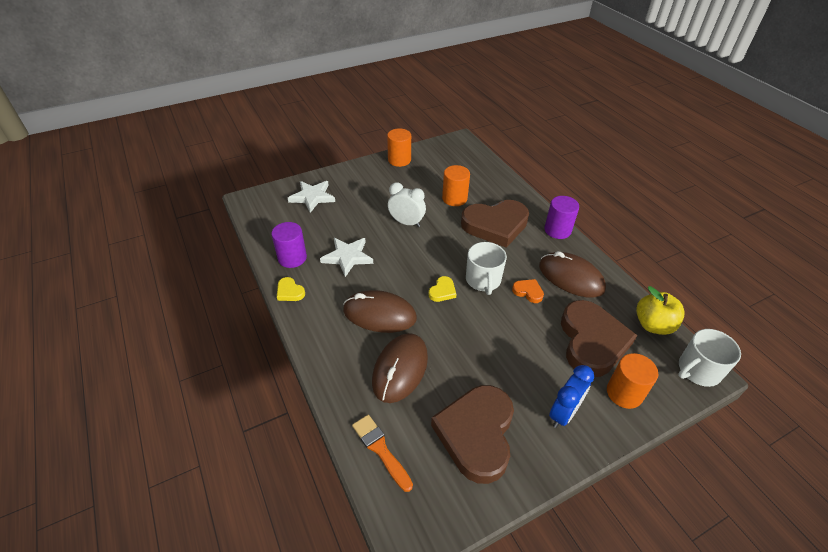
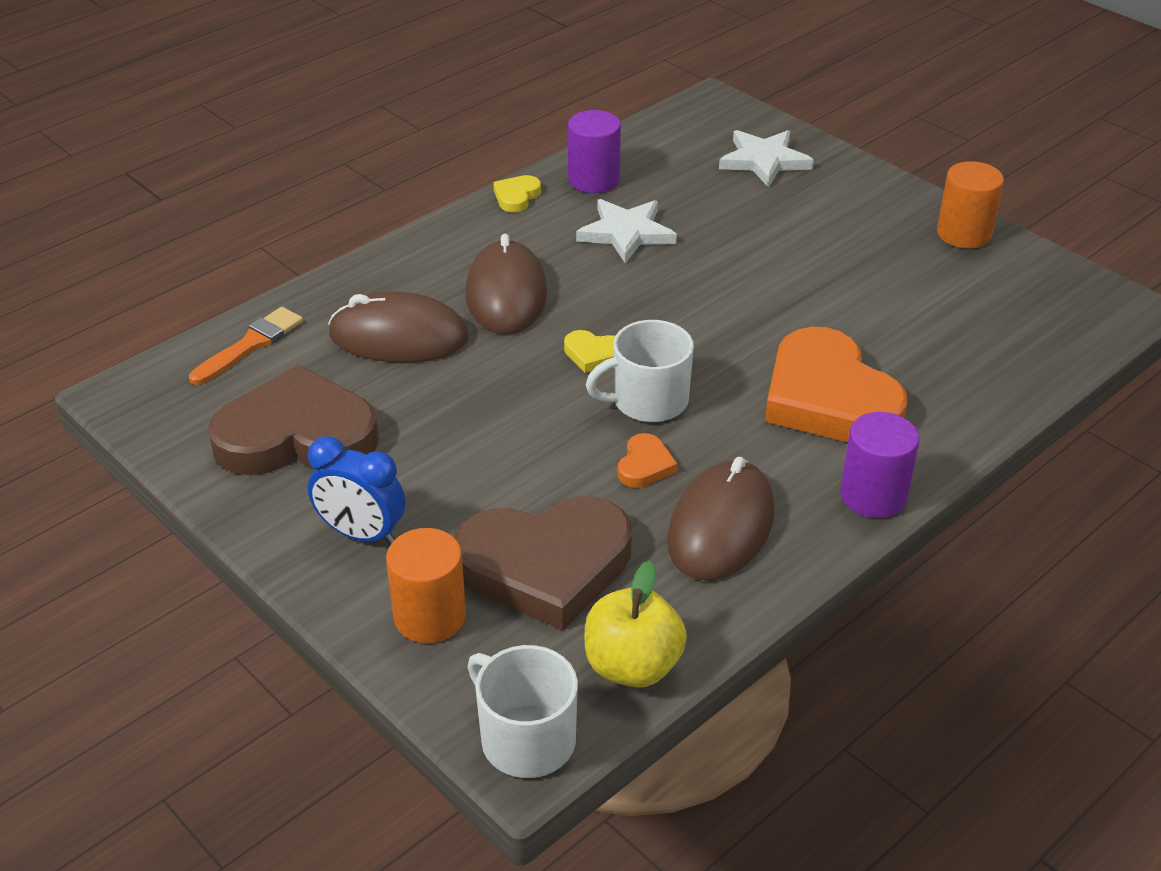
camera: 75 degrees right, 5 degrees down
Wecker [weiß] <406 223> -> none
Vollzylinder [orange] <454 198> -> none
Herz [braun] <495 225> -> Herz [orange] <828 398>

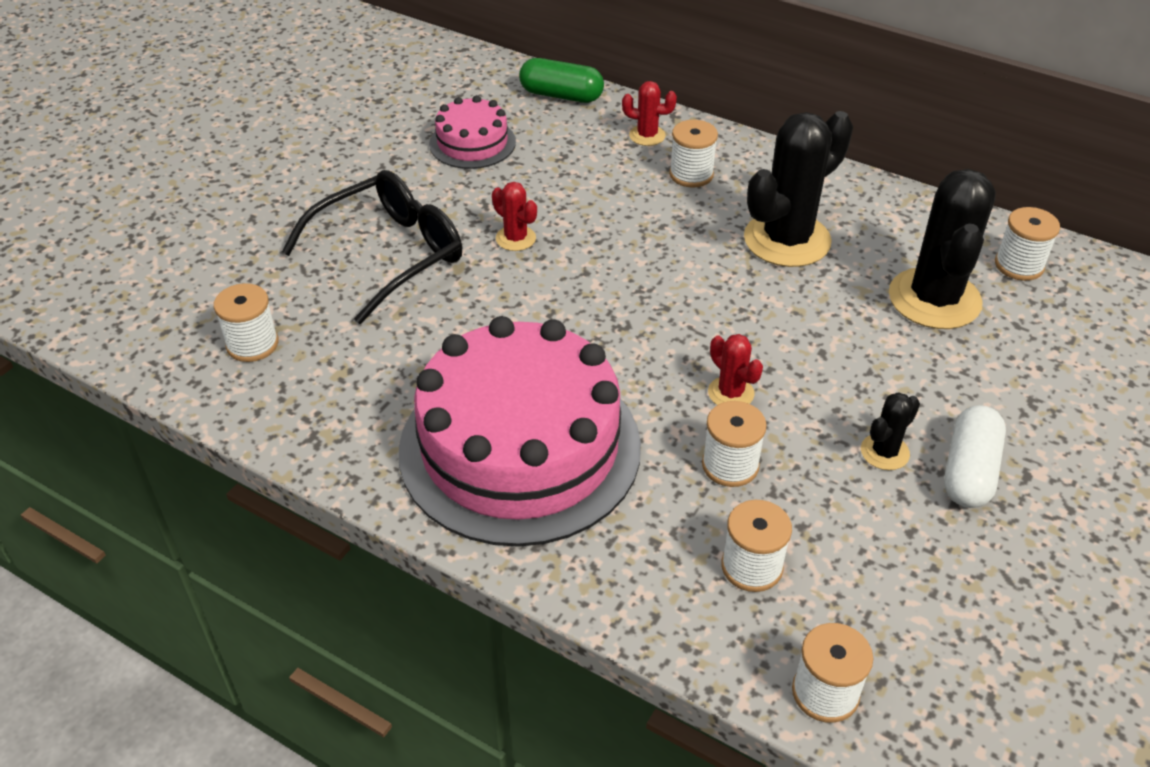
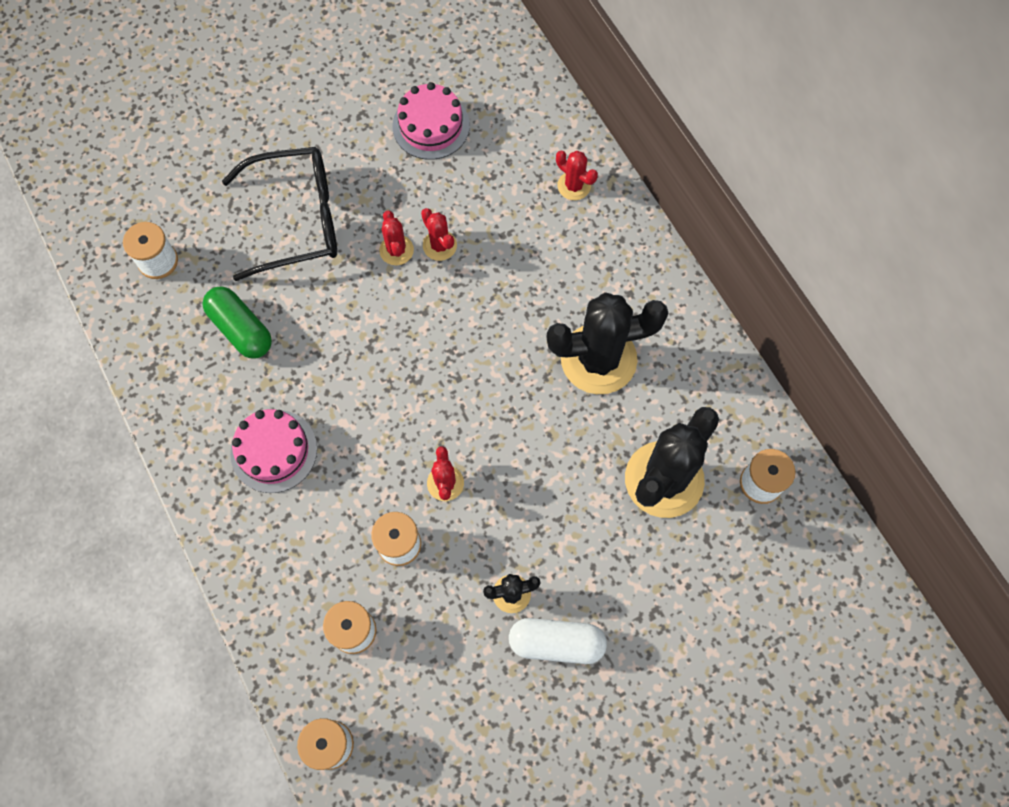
camera: 30 degrees right, 25 degrees up
Kuchen [rosa] <520 448> -> Kuchen [rosa] <274 451>, x0.47
Kapsel [grün] <561 95> -> Kapsel [grün] <241 329>, move
Garnrolle [weiß] <691 174> -> none
Kapsel [weiß] <969 471> -> Kapsel [weiß] <556 643>, 45 degrees clockwise
none -> Kaktus [rot] <439 245>

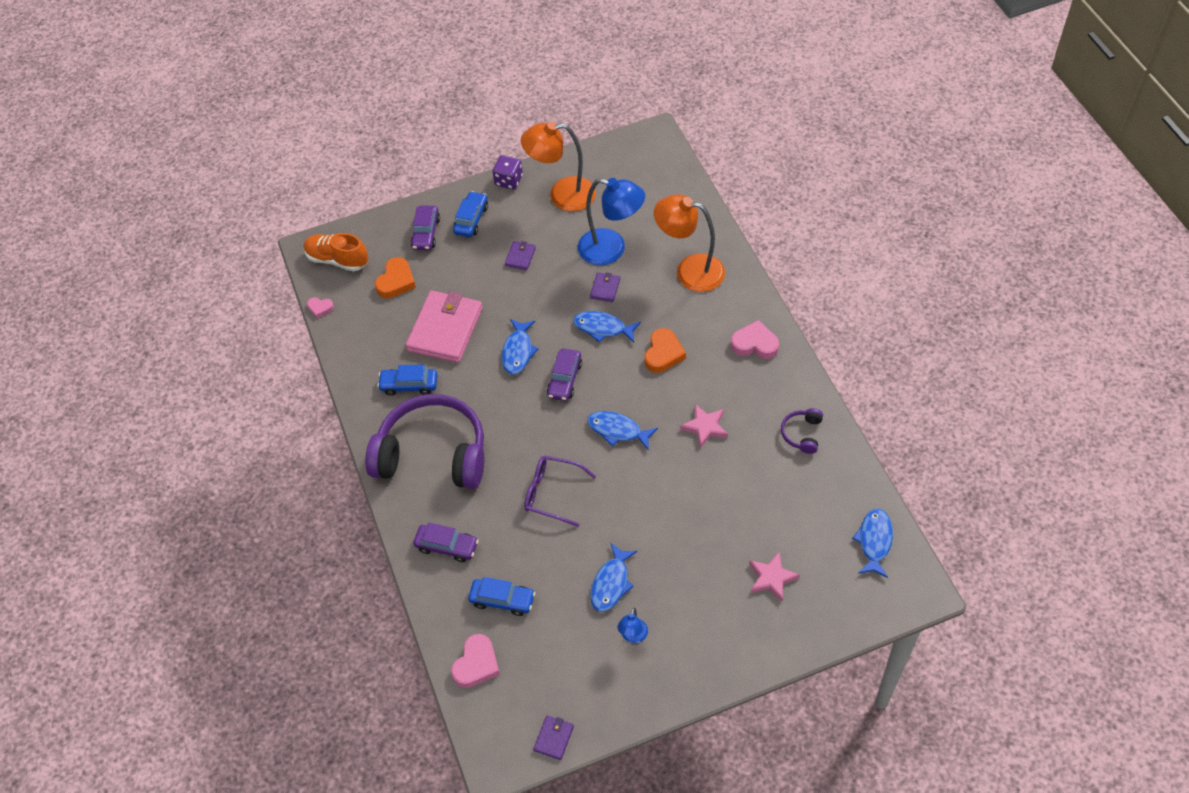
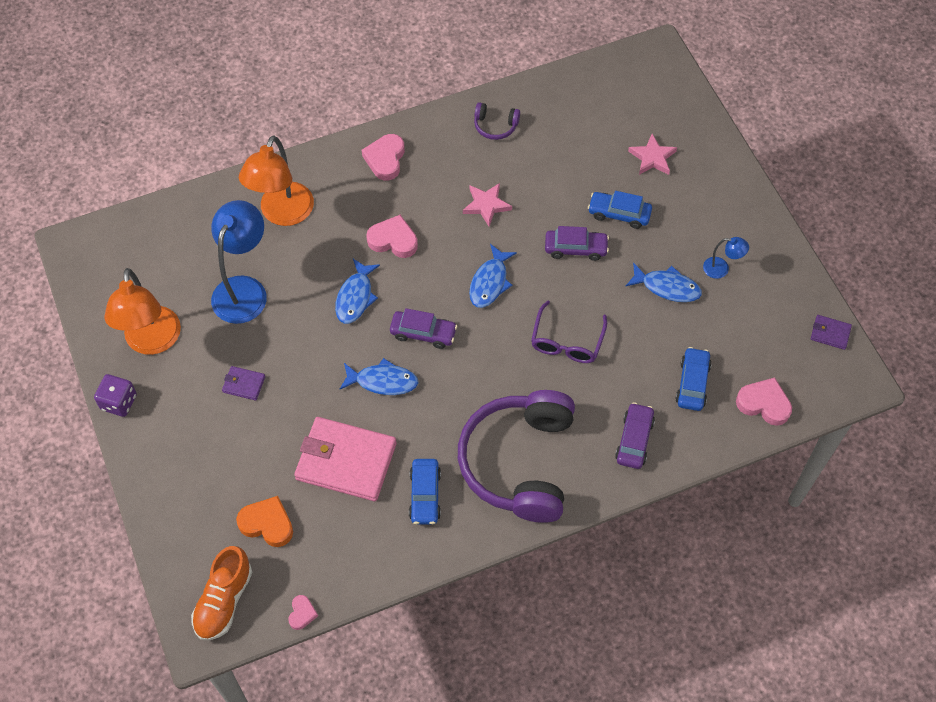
camera: 95 degrees left, 5 degrees up
Auto [lila] <426 233> -> Auto [lila] <575 248>, move
Auto [blau] <471 219> -> Auto [blau] <619 214>, move
Geldbörse [lila] <605 288> -> none
Herz [orange] <663 353> -> Herz [rosa] <393 240>
Fisch [blau] <874 541> -> none

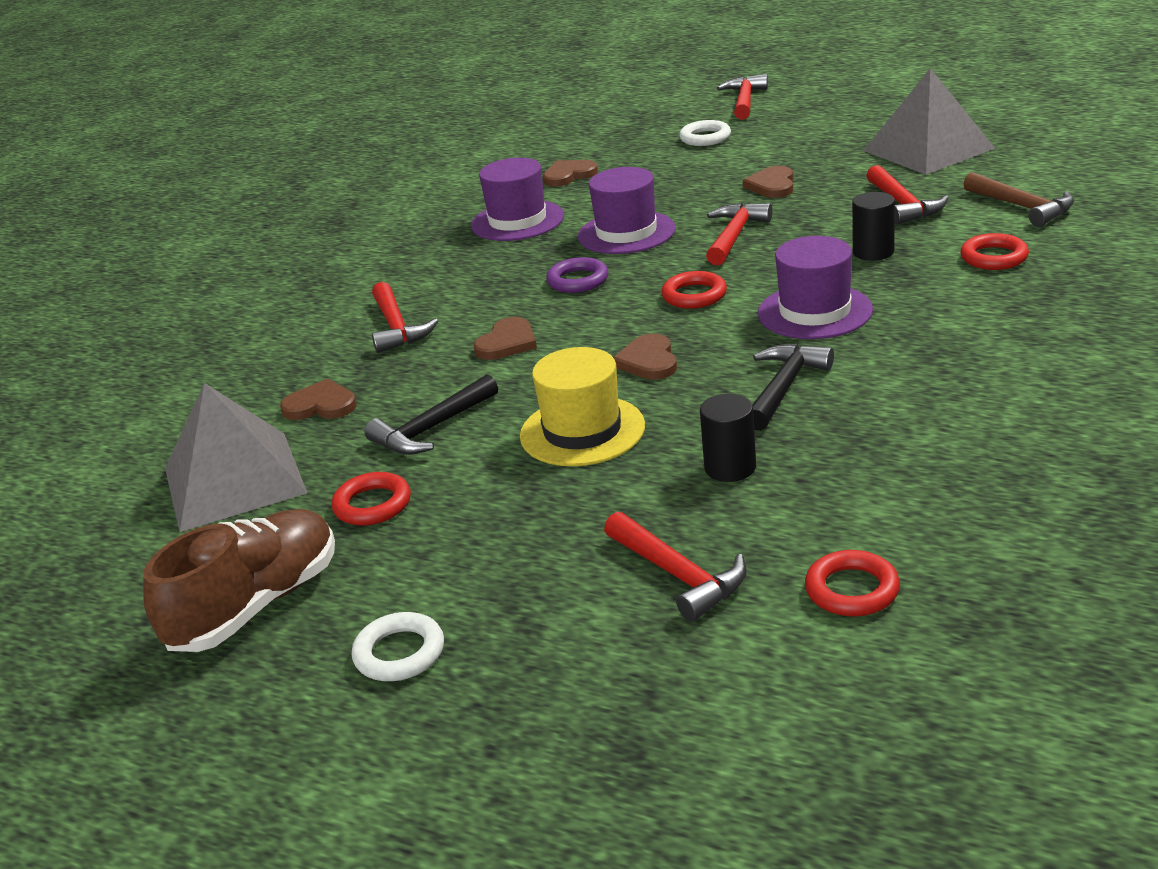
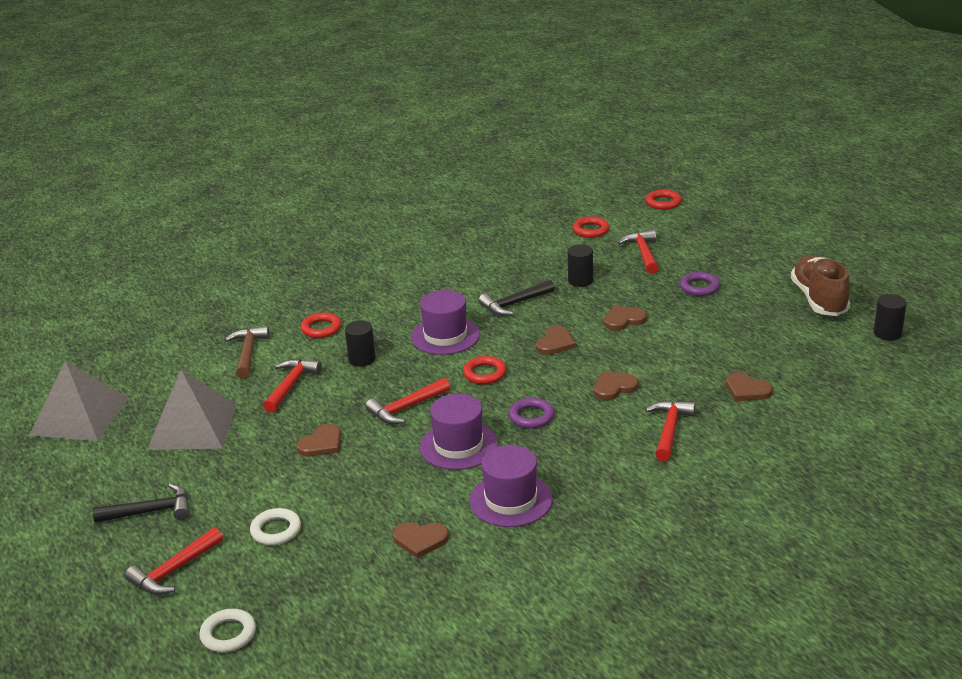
camera: 150 degrees left, 0 degrees up
Schuh [braun] <256 605> -> Schuh [braun] <819 299>, 105 degrees clockwise
Pyramide [grau] <234 480> -> Pyramide [grau] <80 416>, move
Ring [rot] <372 505> -> Ring [rot] <663 203>, move
Ring [weiß] <399 653> -> Ring [weiß] <228 634>, move
Hammer [schwarz] <431 429> -> Hammer [schwarz] <151 511>, move
Hut [gelb] <582 431> -> Herz [braun] <624 320>
none -> Ring [lila] <699 287>
none -> Vollzylinder [schwarz] <887 333>

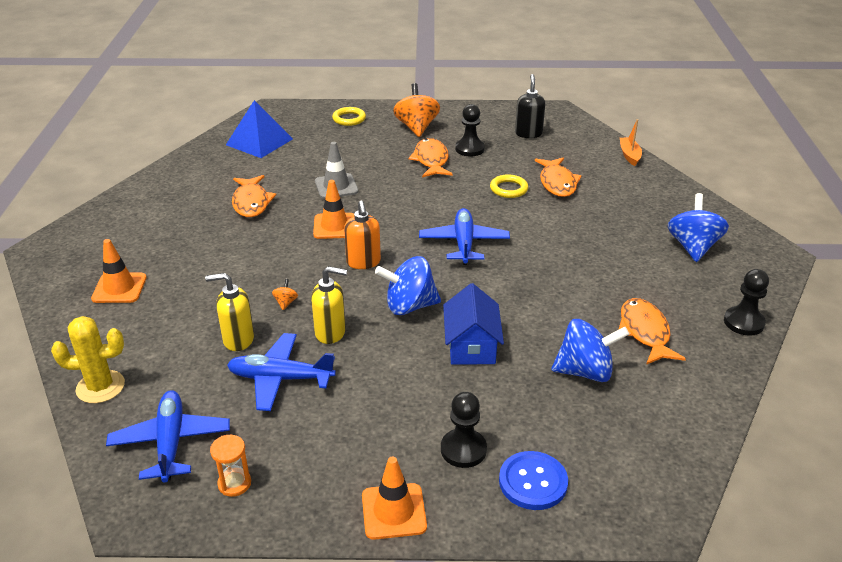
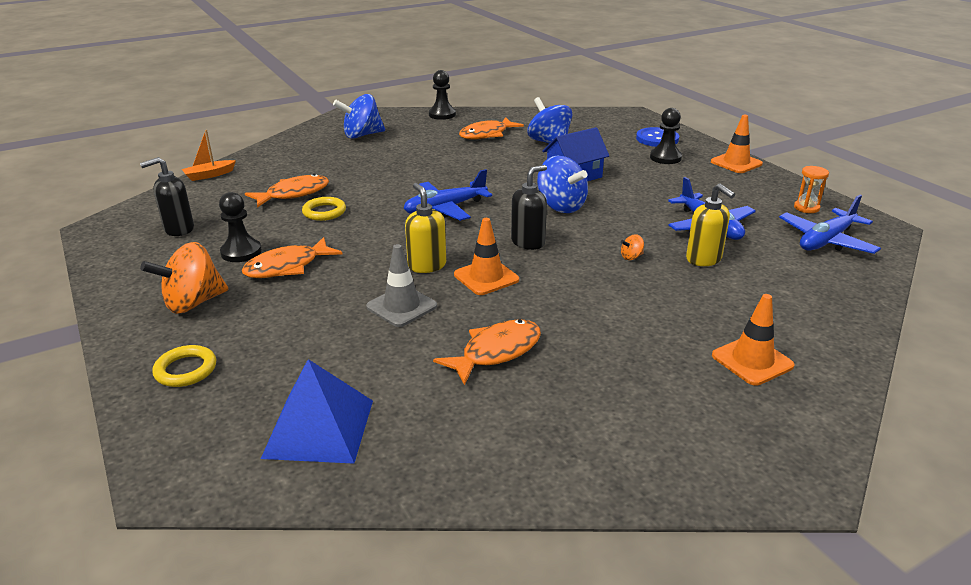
camera: 120 degrees left, 5 degrees down
Kaktus [gelb] <100 387> -> none
Seifenspender [gelb] <331 332> -> Seifenspender [gelb] <427 265>, move
Seifenspender [orange] <363 262> -> Seifenspender [schwarz] <528 242>

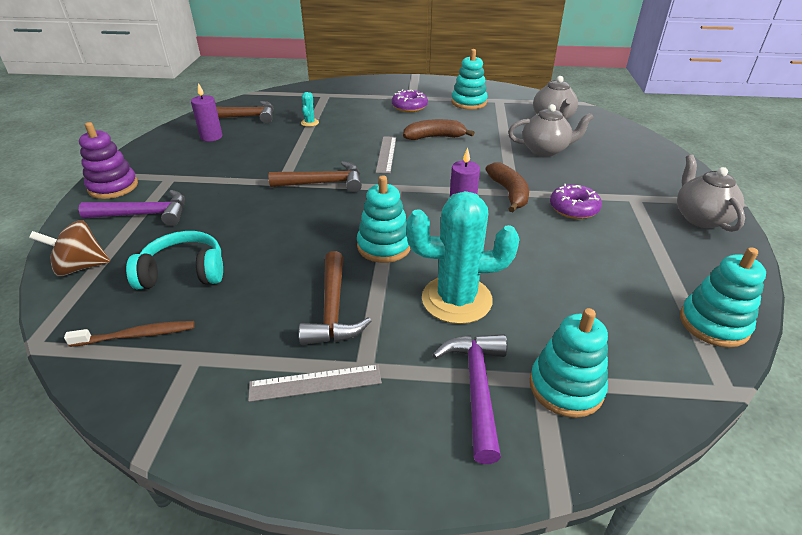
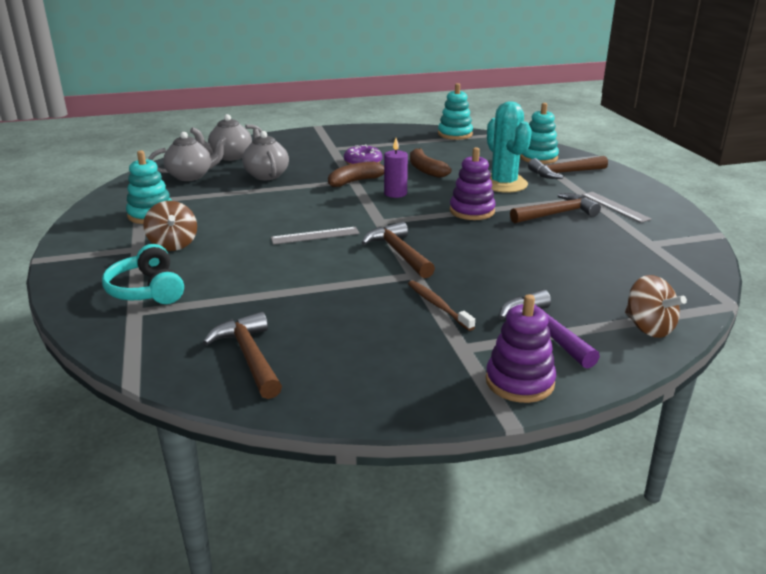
camera: 110 degrees left, 10 degrees down
Zahnbürste [braun] <137 335> -> Zahnbürste [braun] <438 305>, move
Kopfhörer [türkis] <183 272> -> Kopfhörer [türkis] <147 290>, move
Kerze [lila] <211 137> -> none
Kaktus [türkis] <309 123> -> none
Stapelspielzeug [türkis] <384 246> -> Stapelspielzeug [lila] <472 211>
Donut [lila] <409 107> -> Kreisel [braun] <173 244>
Banane [braun] <434 137> -> Banane [braun] <425 170>, move
Hammer [lila] <477 388> -> Hammer [braun] <564 173>
Teekanne [grau] <700 218> -> Teekanne [grau] <230 156>, move

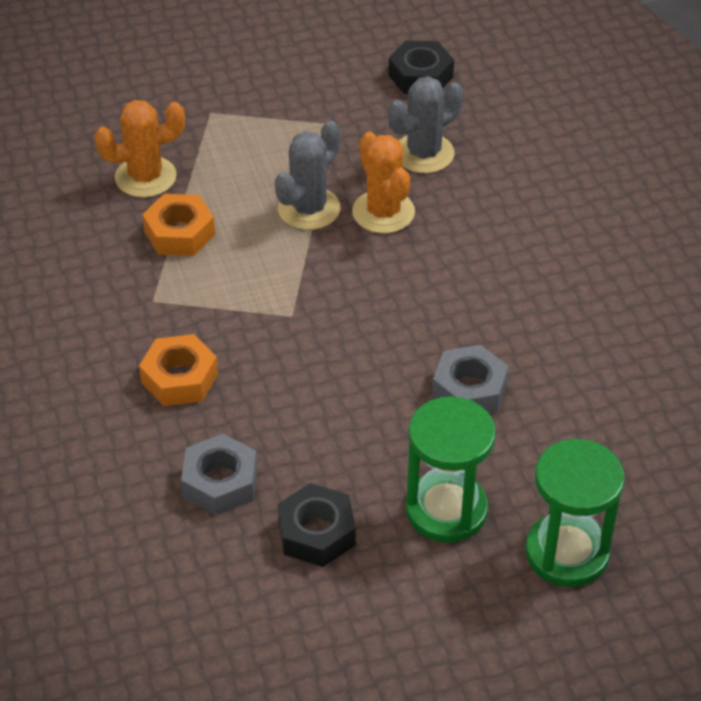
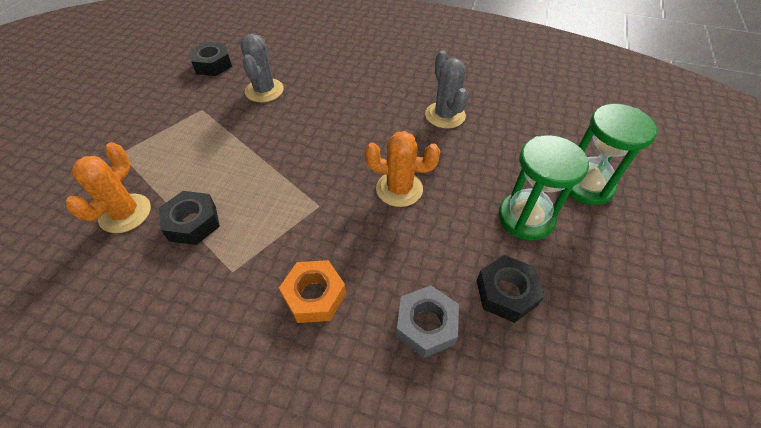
camera: 55 degrees left, 5 degrees up
Sechskantmutter [orange] <179 233> -> Sechskantmutter [schwarz] <193 223>
Kaktus [grau] <309 209> -> Kaktus [grau] <445 115>, move
Kaktus [orange] <383 212> -> Kaktus [orange] <399 189>, move
Sechskantmutter [grau] <469 390> -> none

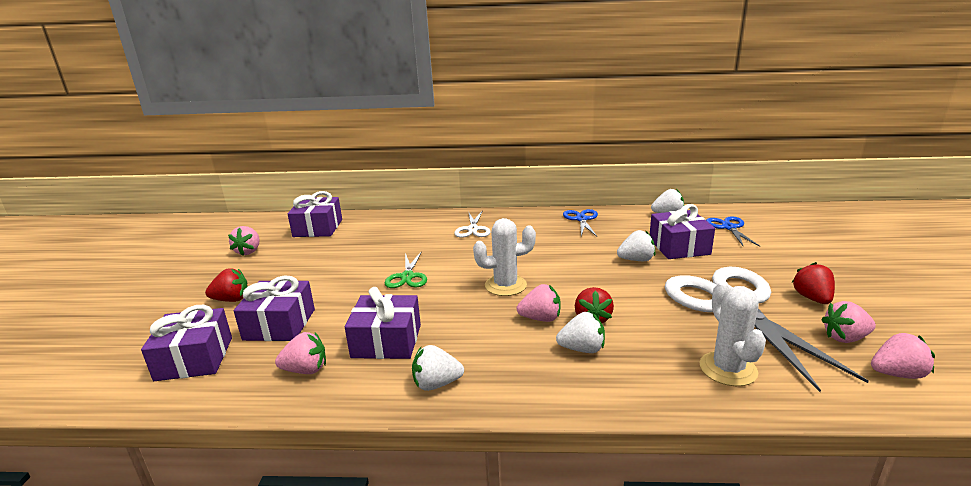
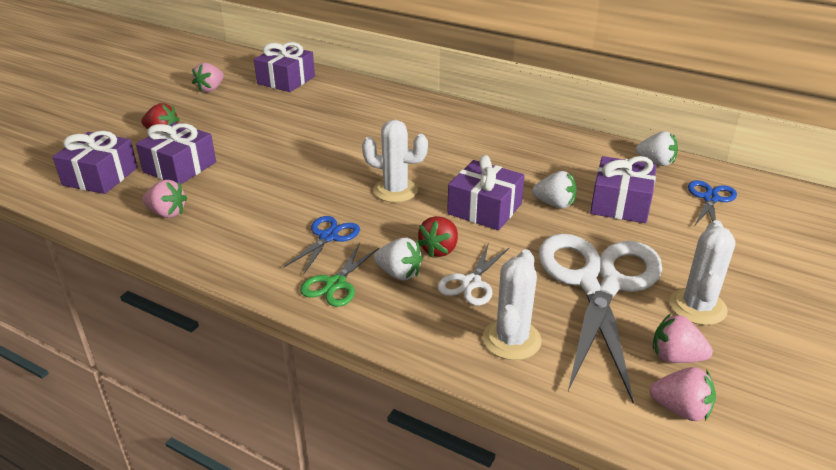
camera: 25 degrees right, 10 degrees up
Geschenk [lila] <386 341> -> Geschenk [lila] <484 209>, move
Schere [grün] <407 277> -> Schere [grün] <335 284>, move
Erdbeere [weiß] <436 384> -> none
Schere [weiß] <473 229> -> Schere [weiß] <471 283>, move
Erdbeere [rosa] <540 318> -> none
Schere [blau] <581 219> -> Schere [blau] <328 237>, move
Erdbeere [rot] <812 298> -> Kaktus [weiß] <697 307>

